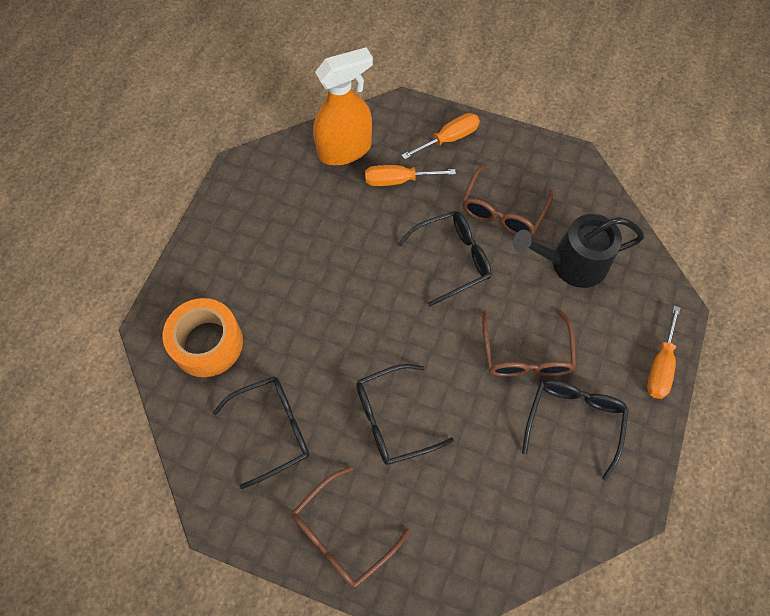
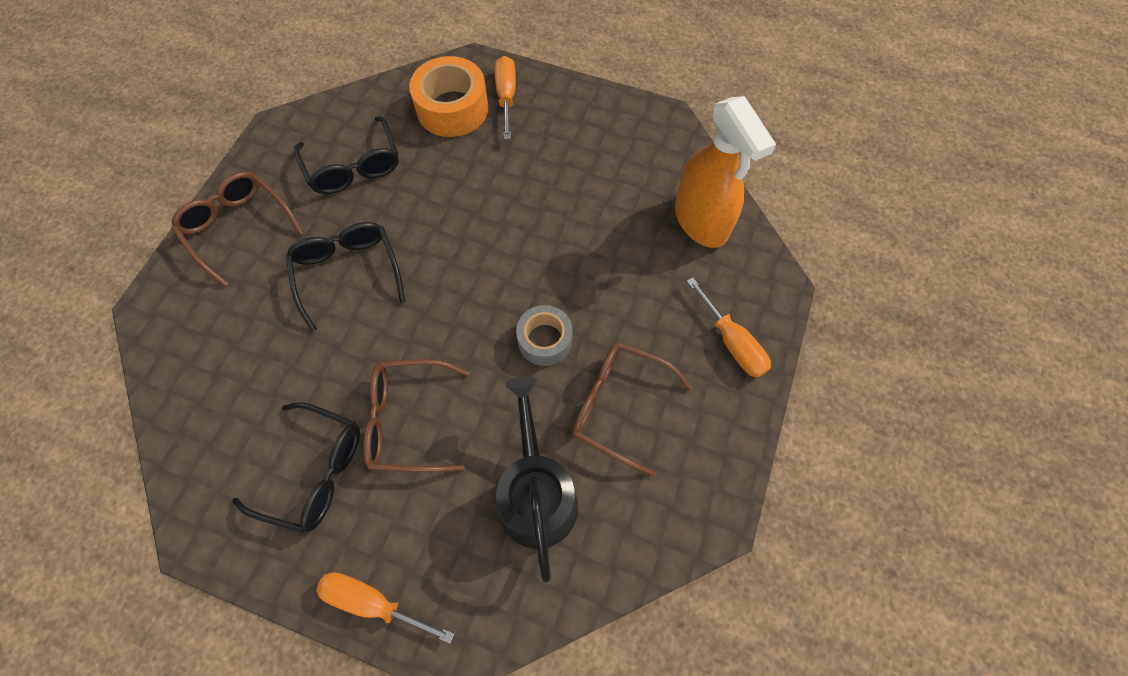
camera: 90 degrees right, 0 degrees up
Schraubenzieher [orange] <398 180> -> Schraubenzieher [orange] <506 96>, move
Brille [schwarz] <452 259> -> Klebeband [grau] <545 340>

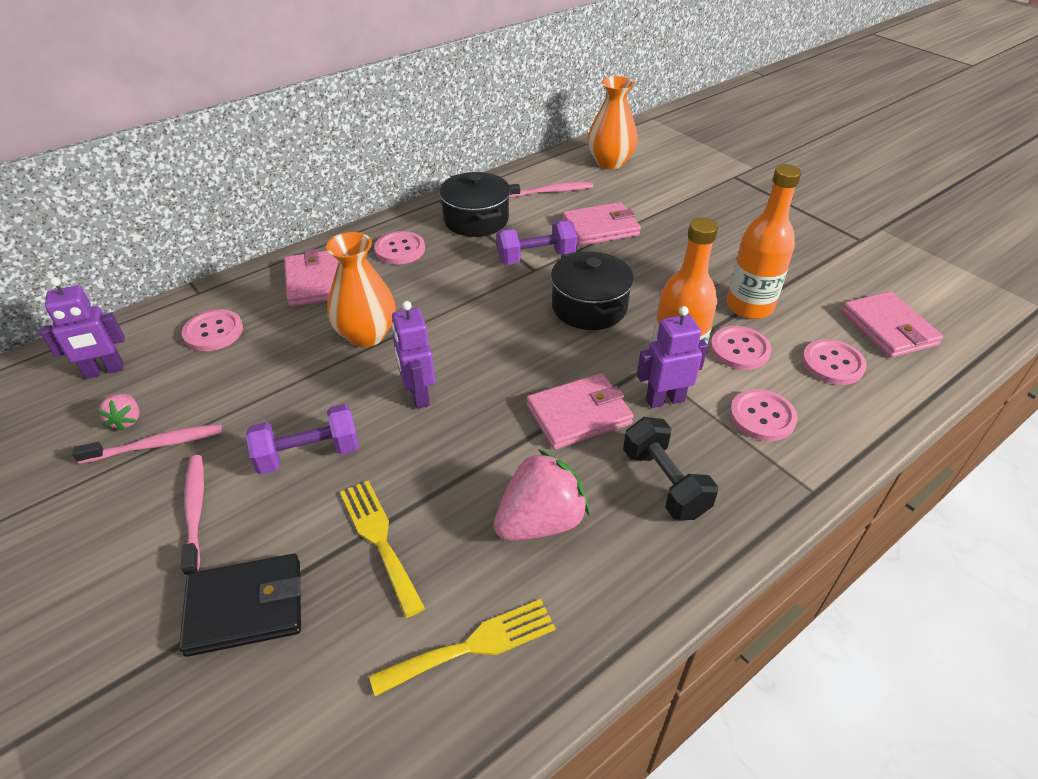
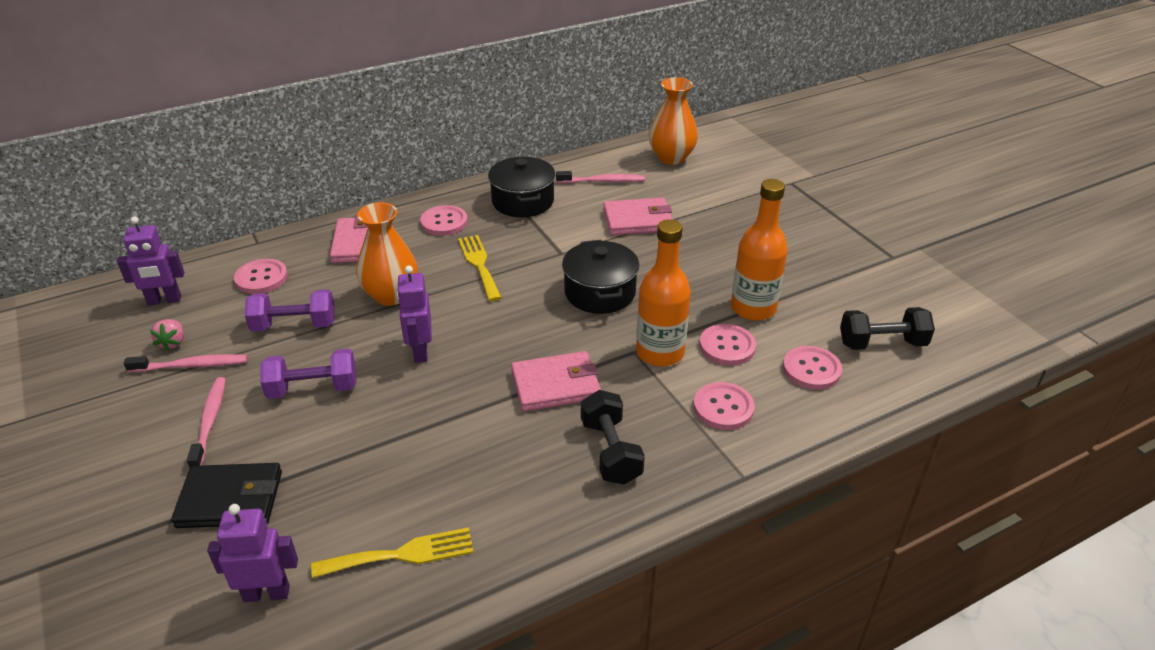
camera: 10 degrees right, 5 degrees down
Gabel [gelb] <379 539> -> Gabel [gelb] <479 264>, move
Erdbeere [rosa] <540 521> -> none
Hantel [lila] <536 257> -> Hantel [lila] <294 325>, move
Roboter [lila] <665 400> -> Roboter [lila] <267 593>, move
Geldbörse [rosa] <888 328> -> Hantel [schwarz] <882 343>

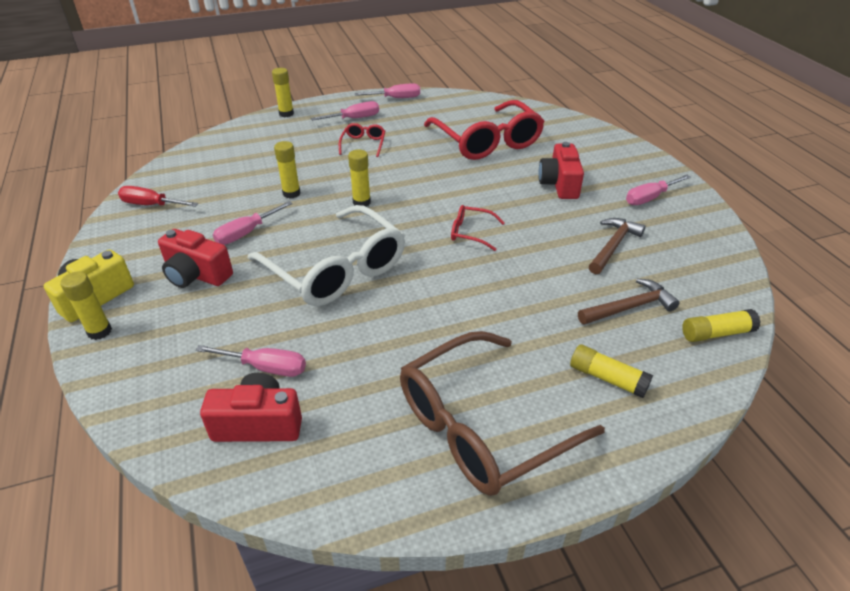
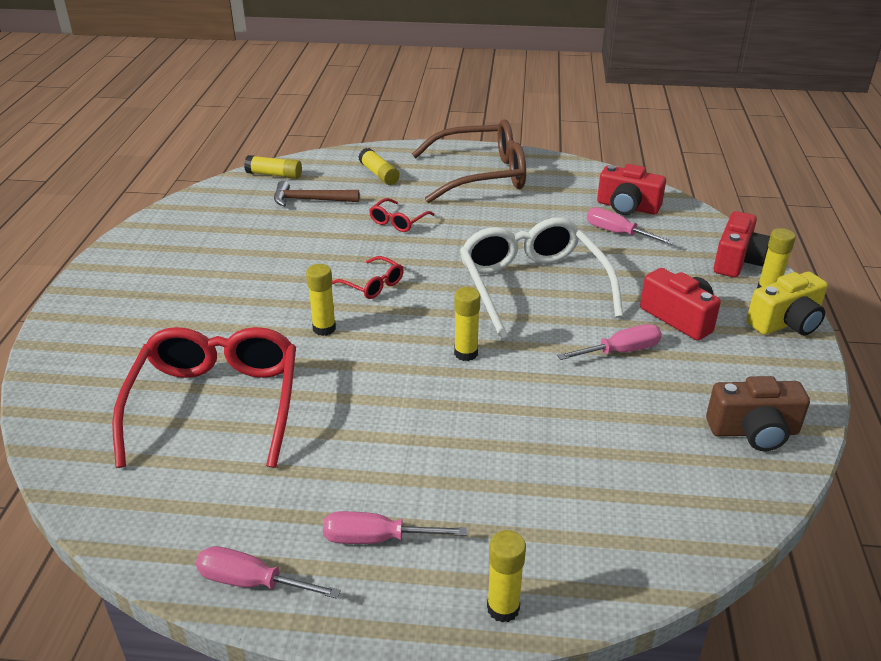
camera: 155 degrees left, 5 degrees down
Schraubenzieher [rot] <151 205> -> Kamera [braun] <753 431>
Klebestift [gelb] <291 193> -> Klebestift [gelb] <324 328>, move
Brille [rot] <363 144> -> Brille [rot] <398 222>, move
Kamera [rot] <559 184> -> Kamera [rot] <737 261>, move
Hammer [braun] <613 246> -> none
Schraubenzieher [rosa] <650 198> -> none

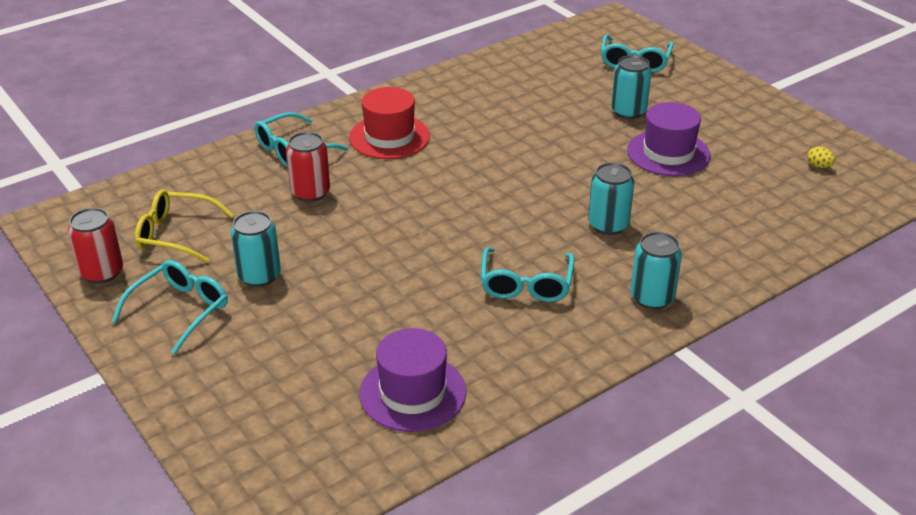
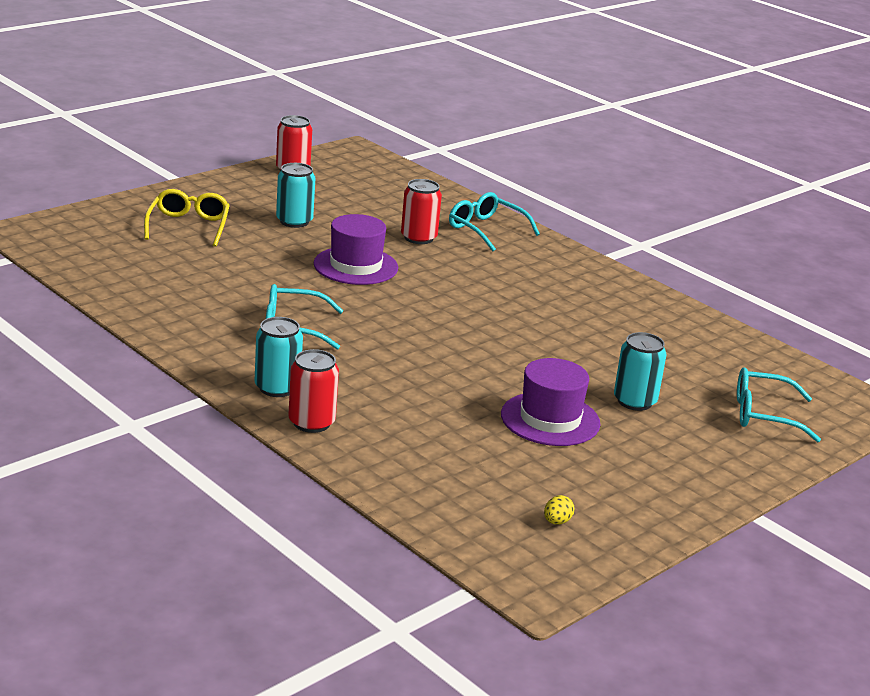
camera: 80 degrees right, 10 degrees down
Brille [türkis] <180 310> -> none
Brille [gelb] <176 234> -> Brille [gelb] <188 226>, move
Hut [rot] <389 137> -> none
Hut [lila] <412 393> -> Hut [lila] <355 266>, move
Dose [türkis] <608 225> -> none
none -> Dose [rot] <311 422>

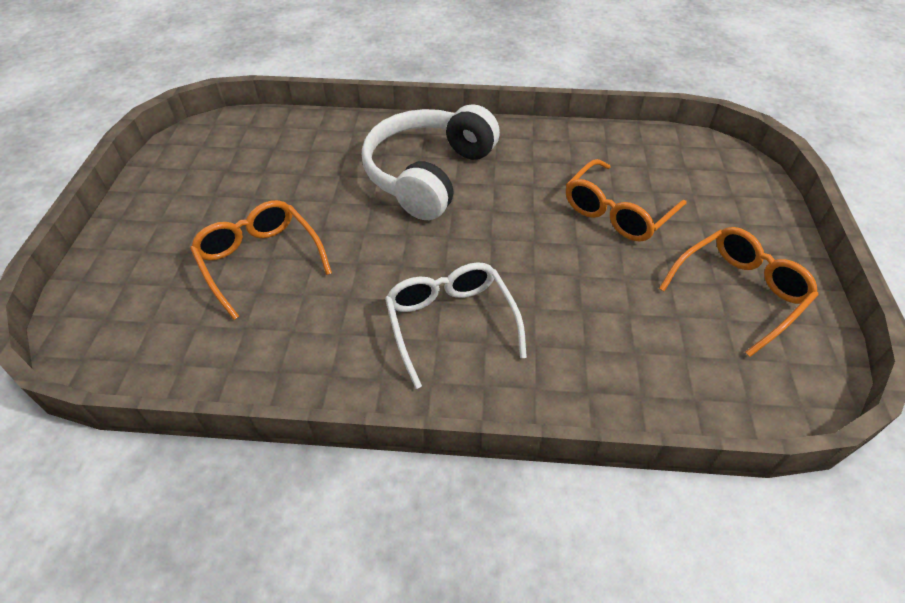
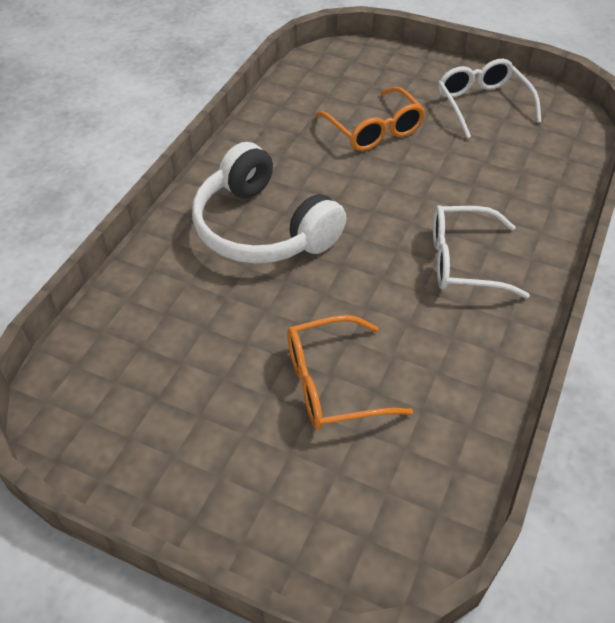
camera: 70 degrees left, 0 degrees up
Brille [orange] <739 292> -> Brille [weiß] <482 104>

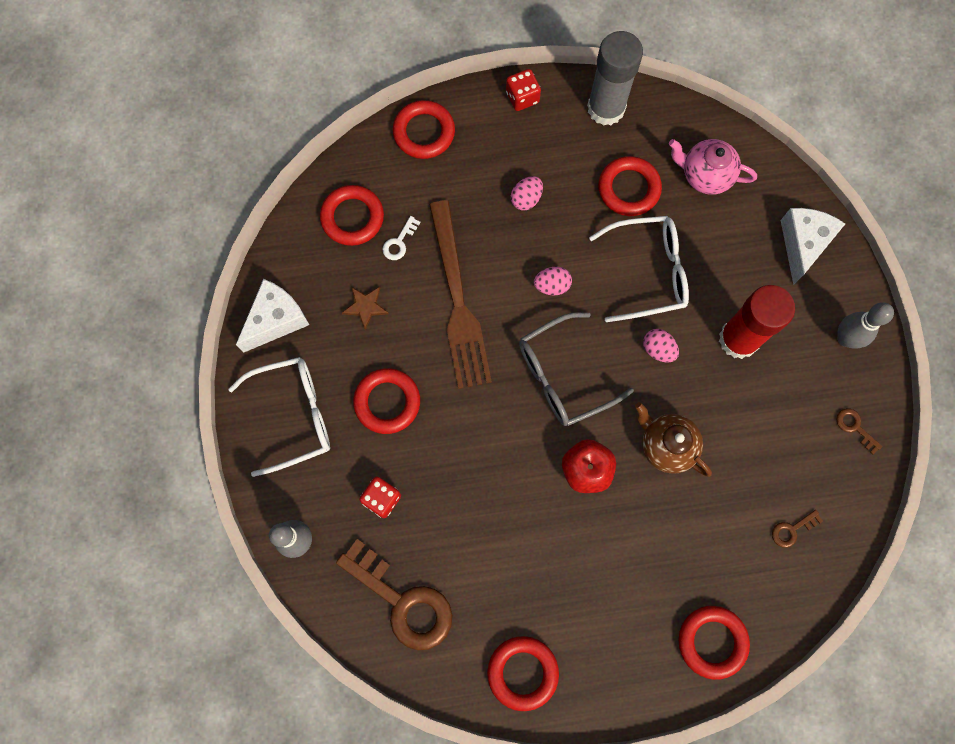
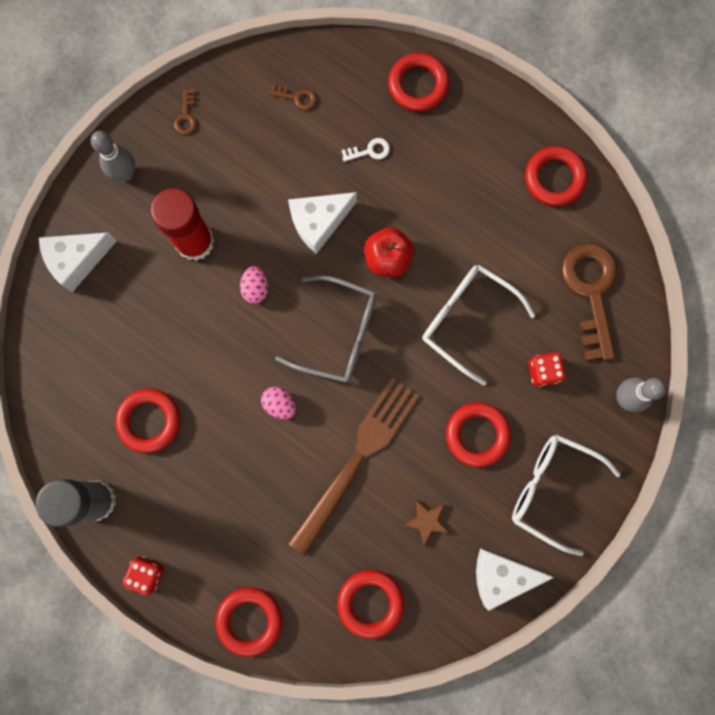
camera: 135 degrees left, 5 degrees up
Schlüssel [weiß] <399 242> -> Schlüssel [weiß] <369 151>, move
Ei [rosa] <526 199> -> none
Brille [weiß] <647 272> -> Brille [weiß] <467 320>, move
Teekanne [braun] <666 445> -> Käse [weiß] <319 222>
Teekanne [rosa] <705 175> -> none

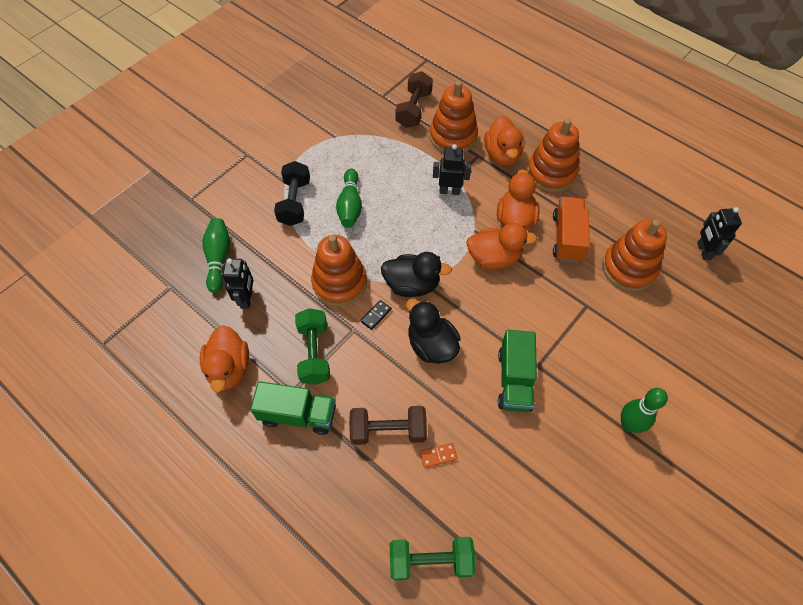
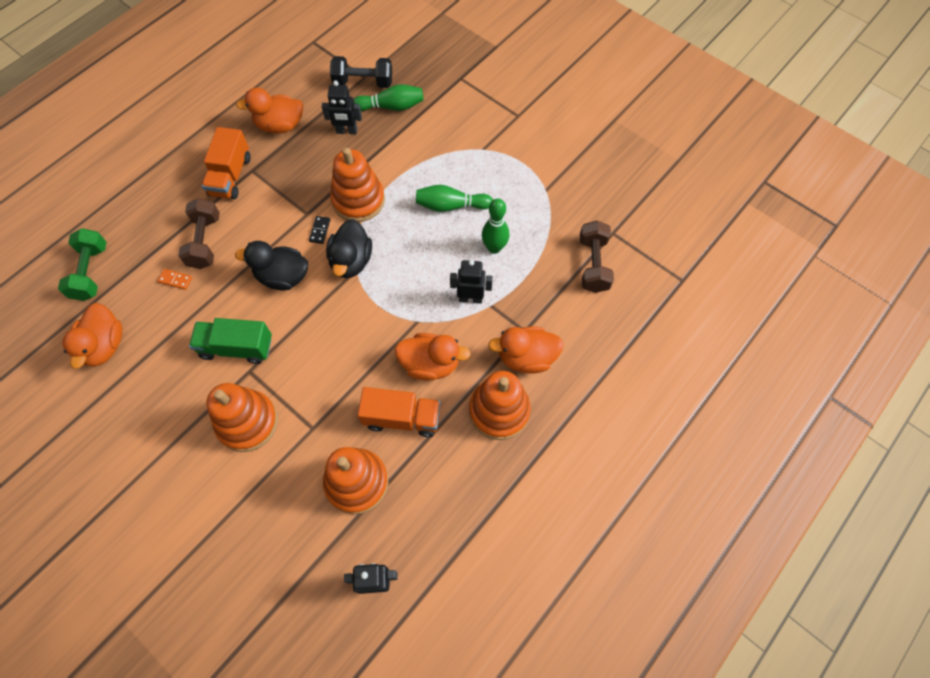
camera: 90 degrees right, 5 degrees up
Lastwagen [grün] <298 414> -> Lastwagen [orange] <230 176>
Hantel [schwarz] <294 202> -> Hantel [schwarz] <363 82>, move
Hantel [grün] <314 353> -> none
Dominostein [schwarz] <376 315> -> Dominostein [schwarz] <320 230>, 60 degrees clockwise
Hantel [braun] <413 109> -> Hantel [braun] <593 264>, 75 degrees clockwise
Ente [schwarz] <431 345> -> Ente [schwarz] <283 277>, 135 degrees counterclockwise
Dominostein [orange] <438 455> -> Dominostein [orange] <175 280>, 60 degrees counterclockwise
Stapelspielzeug [orange] <453 137> -> Stapelspielzeug [orange] <247 422>, move
Roboter [schwarz] <449 191> -> Roboter [schwarz] <470 298>, 90 degrees counterclockwise
Ente [orange] <494 258> -> Ente [orange] <105 345>, move
Bowlingkegel [grün] <628 424> -> Bowlingkegel [grün] <494 248>, move

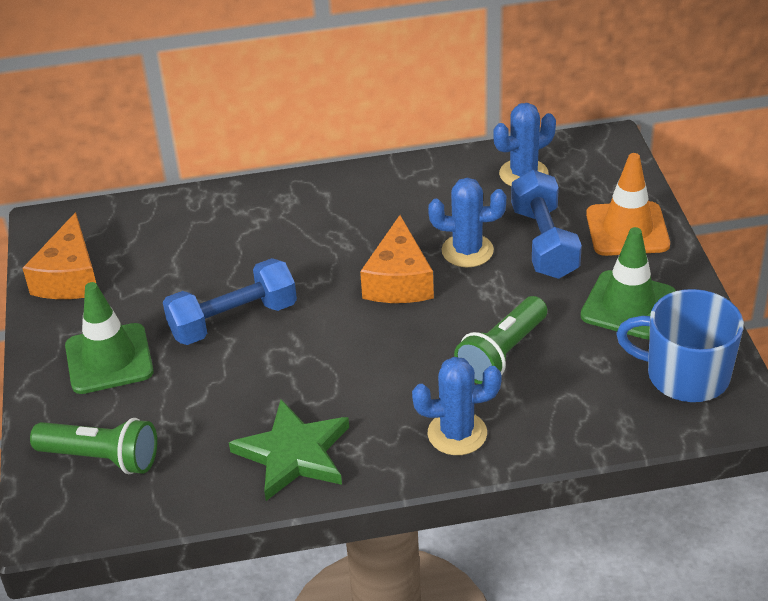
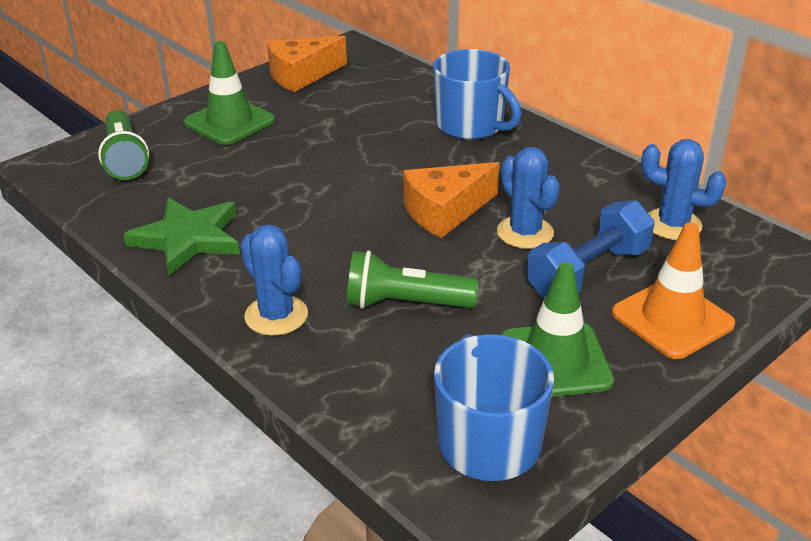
camera: 55 degrees right, 5 degrees down
Hantel [blau] <233 320> -> none
none -> Tasse [blau] <471 125>

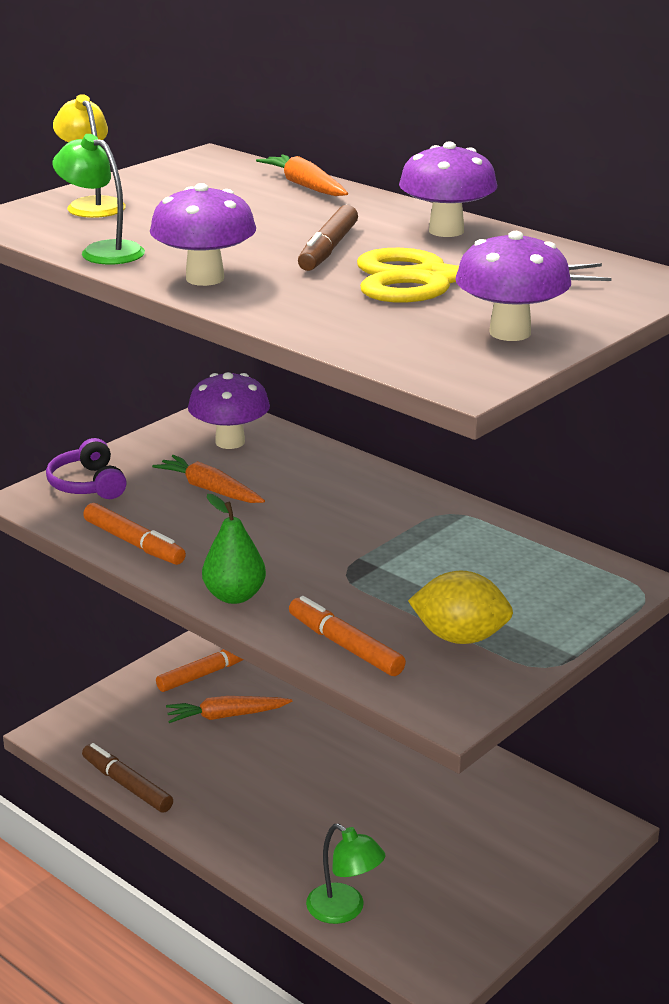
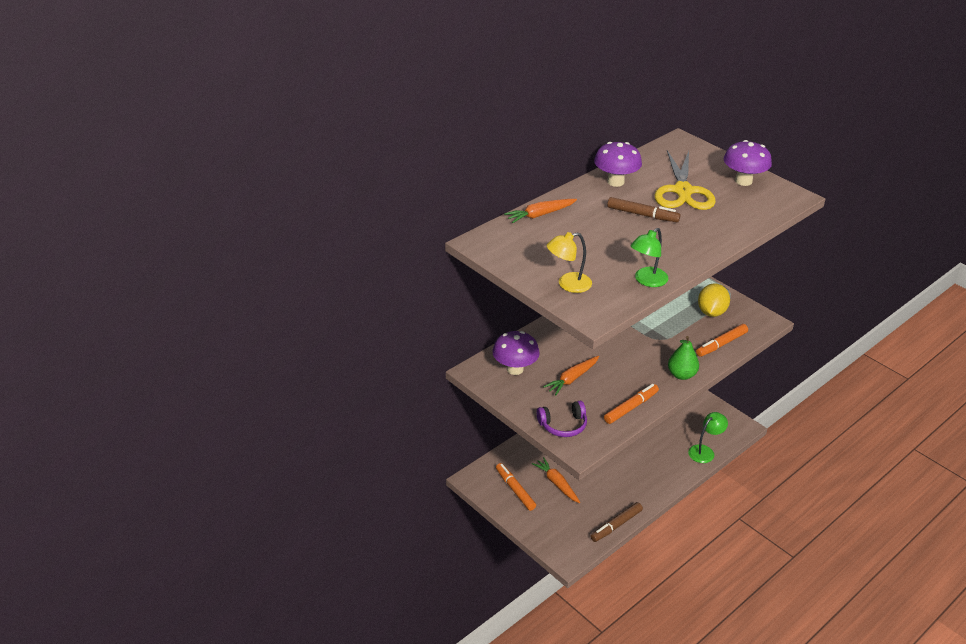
camera: 85 degrees left, 10 degrees up
Pilz [lila] <205 278> -> none
Karotte [orange] <226 716> -> Karotte [orange] <557 483>, 150 degrees clockwise

